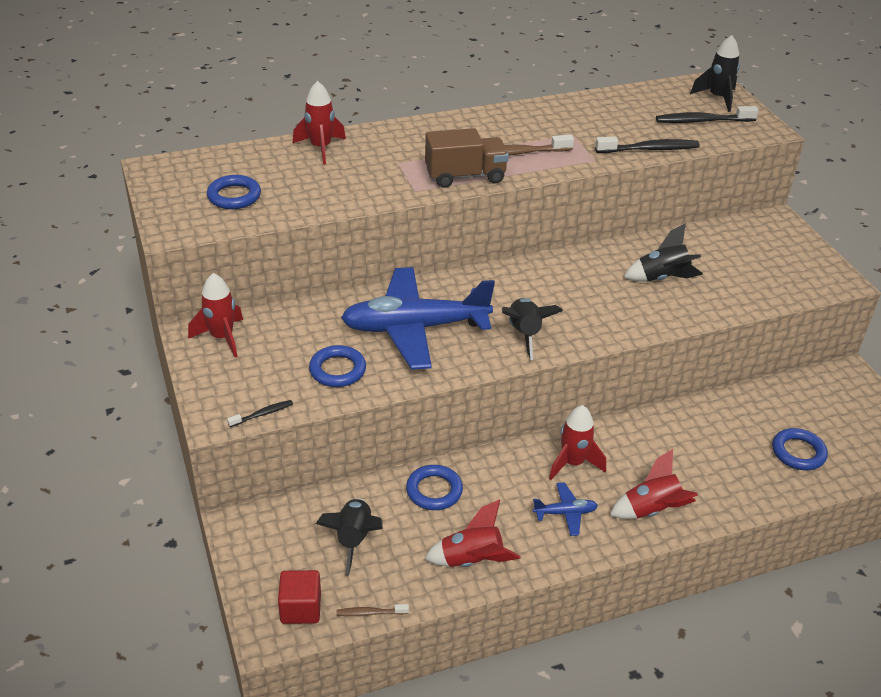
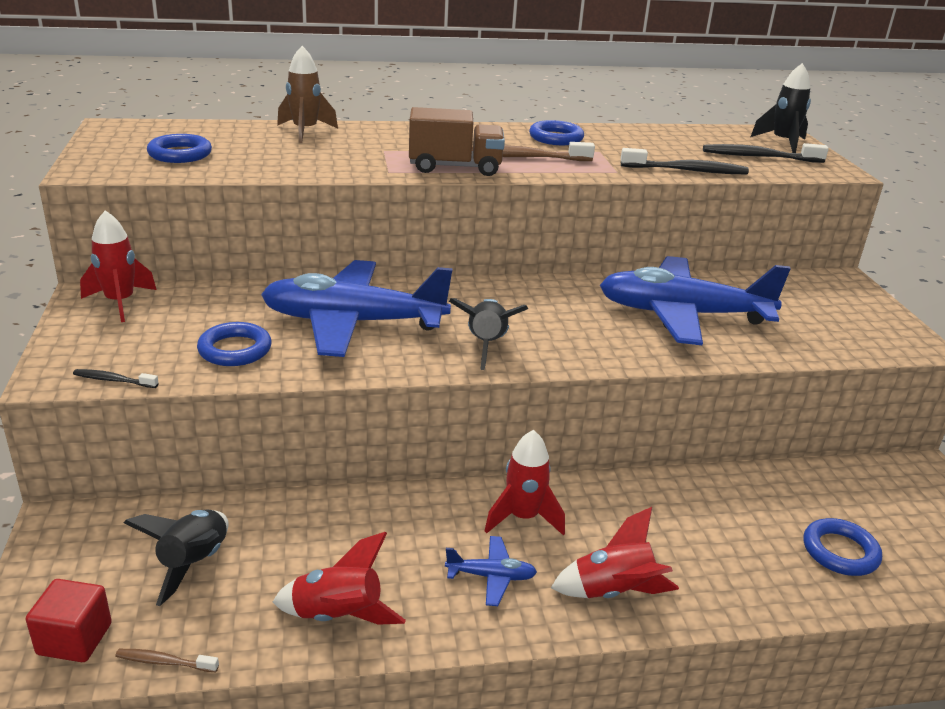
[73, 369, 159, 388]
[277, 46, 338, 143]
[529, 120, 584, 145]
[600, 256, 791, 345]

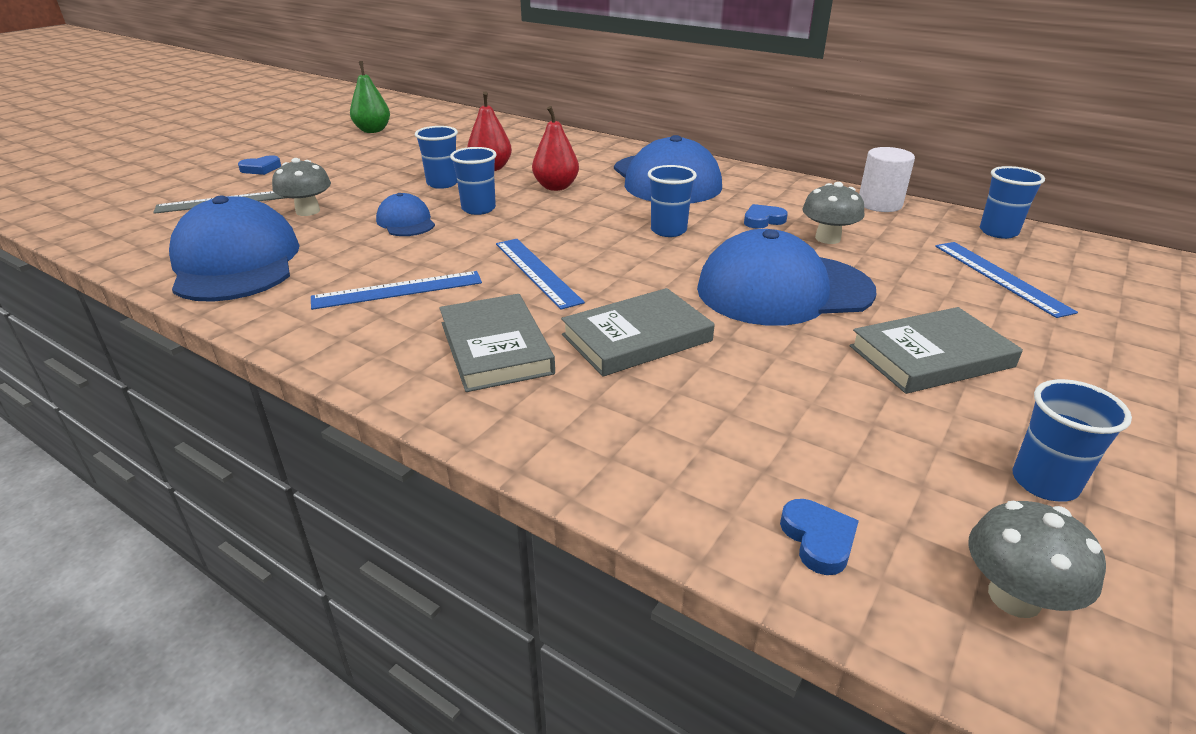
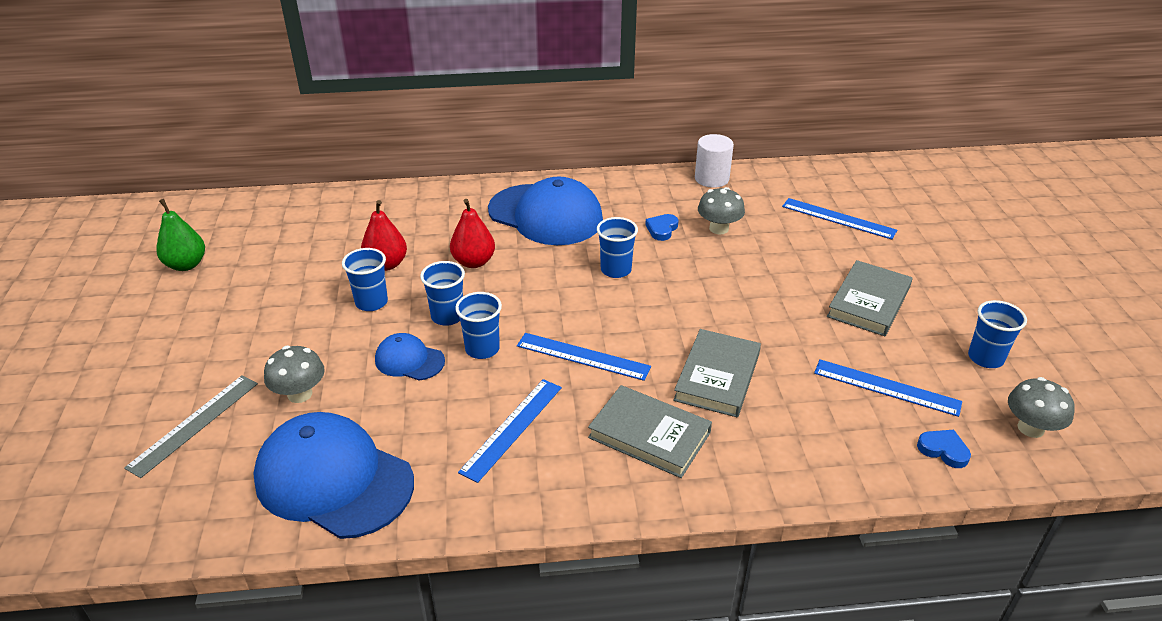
[455, 292, 502, 359]
[814, 359, 962, 417]
[238, 155, 281, 175] (first image)
[697, 229, 876, 326] (first image)

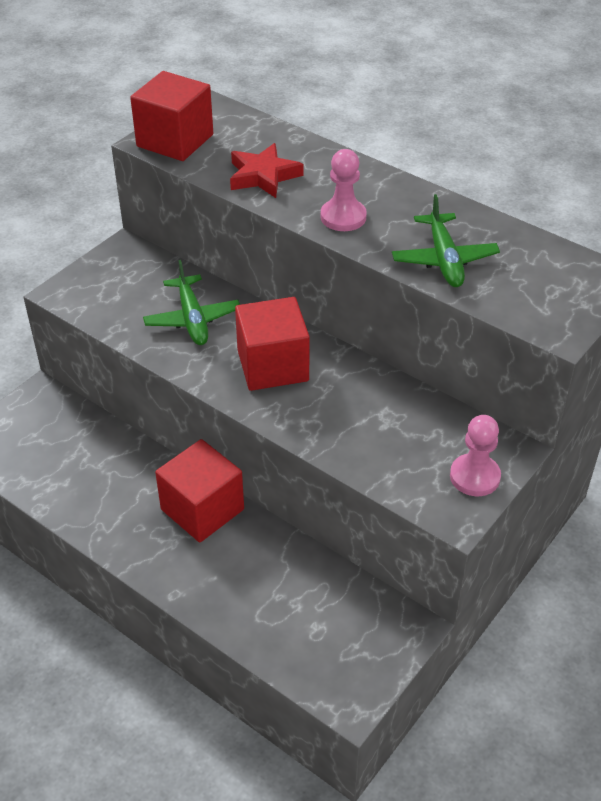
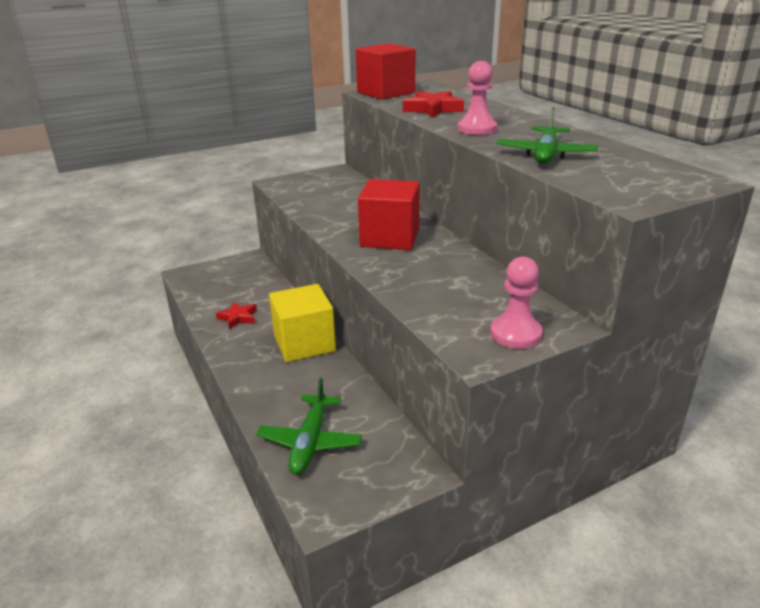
[216, 302, 257, 329]
[256, 378, 362, 475]
[269, 284, 336, 362]

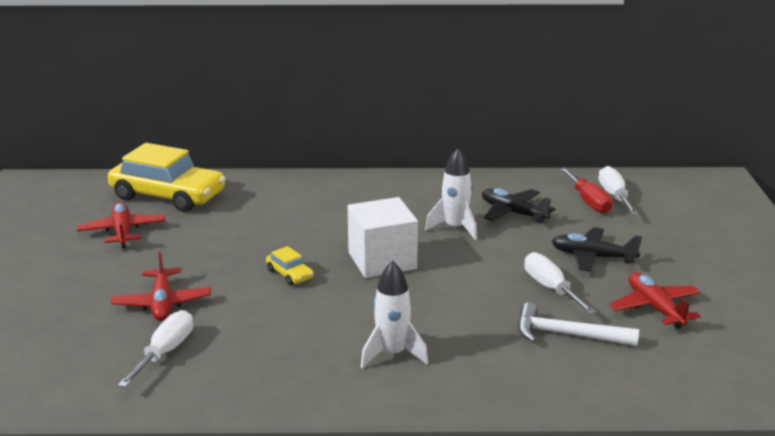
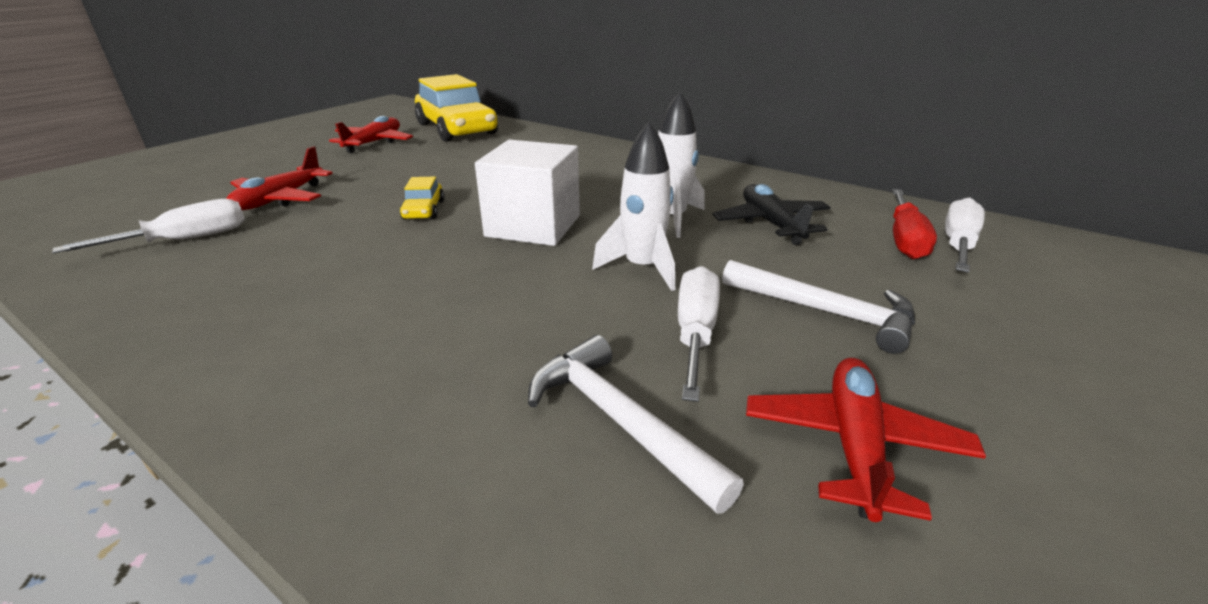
[592, 122, 675, 291]
[722, 260, 915, 354]

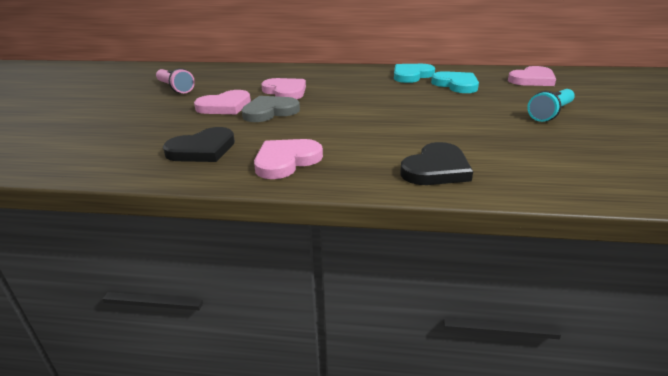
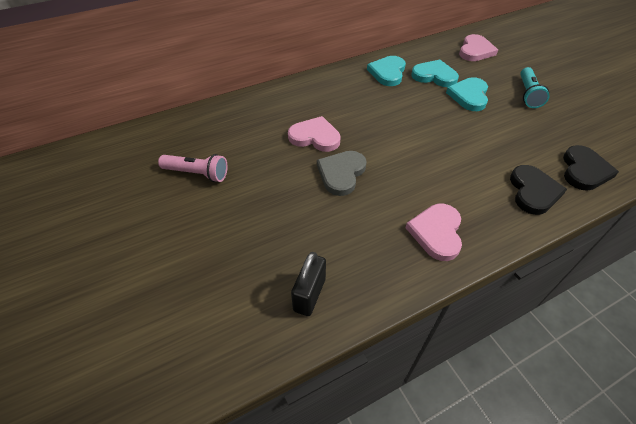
[291, 252, 326, 316]
[446, 77, 488, 111]
[563, 145, 619, 191]
[194, 90, 251, 114] (first image)

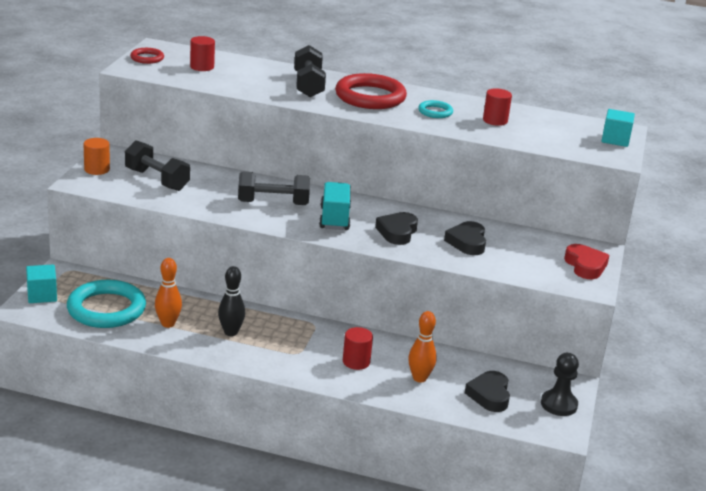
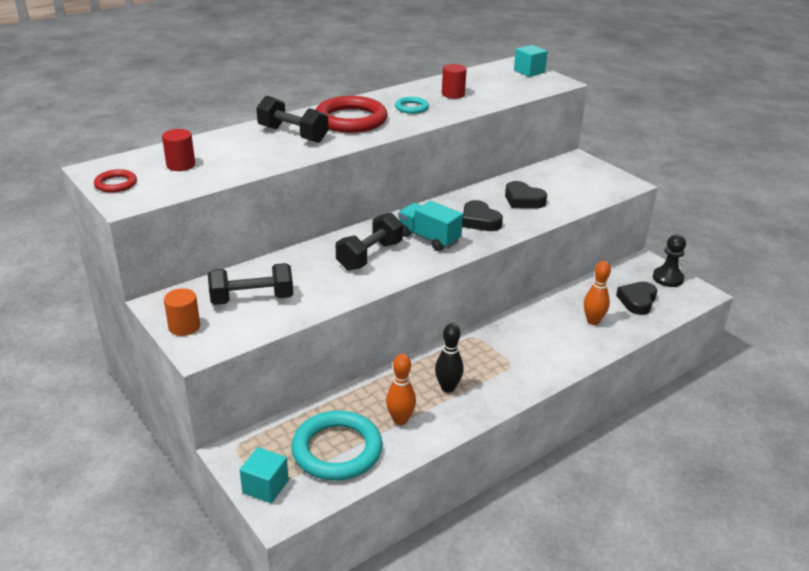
[616, 282, 657, 315]
[343, 327, 373, 370] (first image)
[564, 244, 609, 279] (first image)

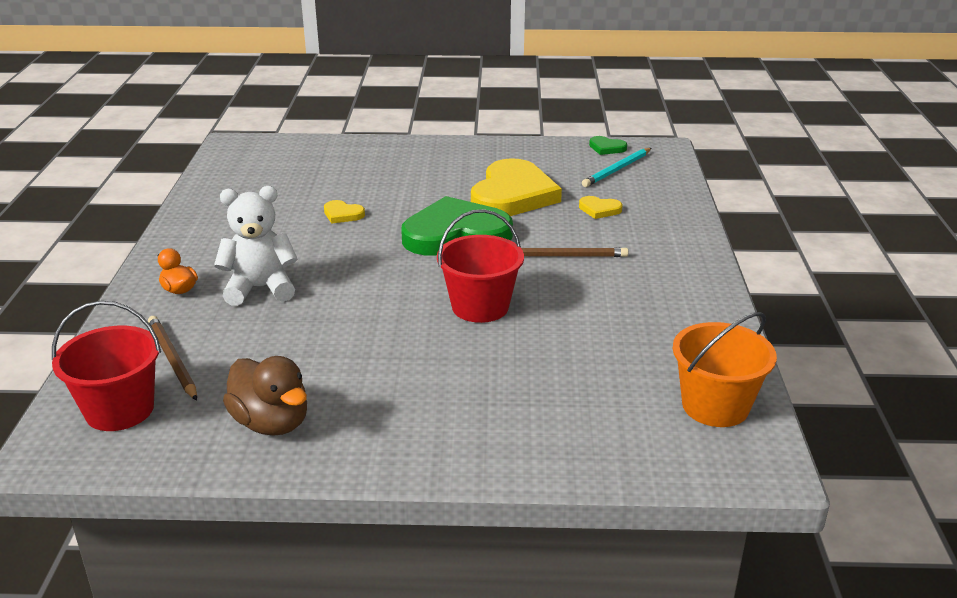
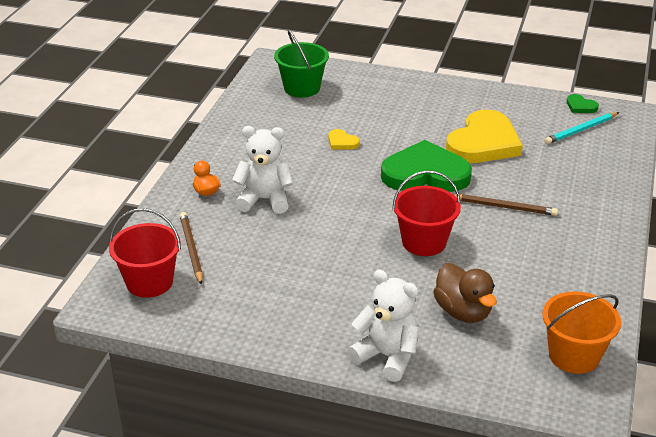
[274, 29, 329, 98]
[348, 270, 419, 382]
[433, 263, 497, 323]
[579, 196, 622, 219] (first image)

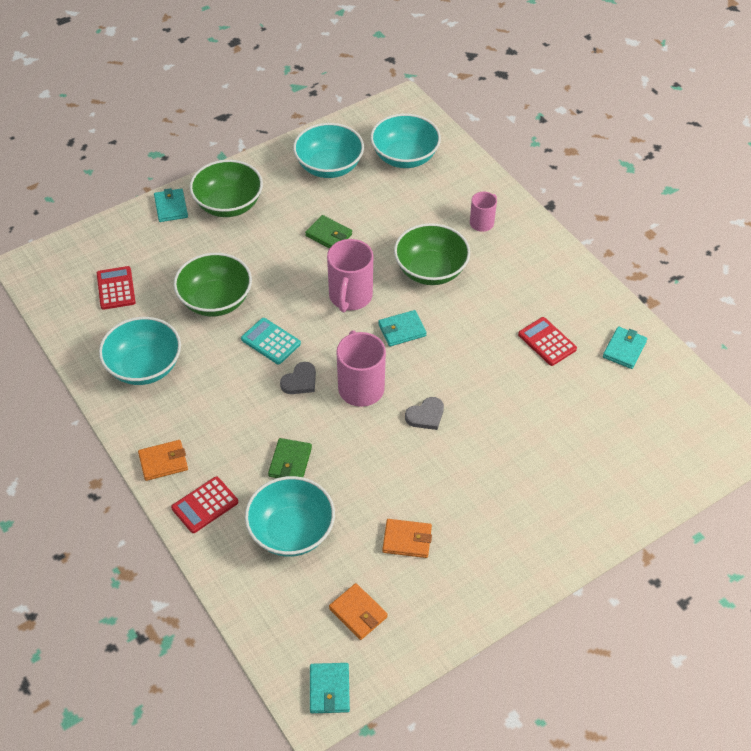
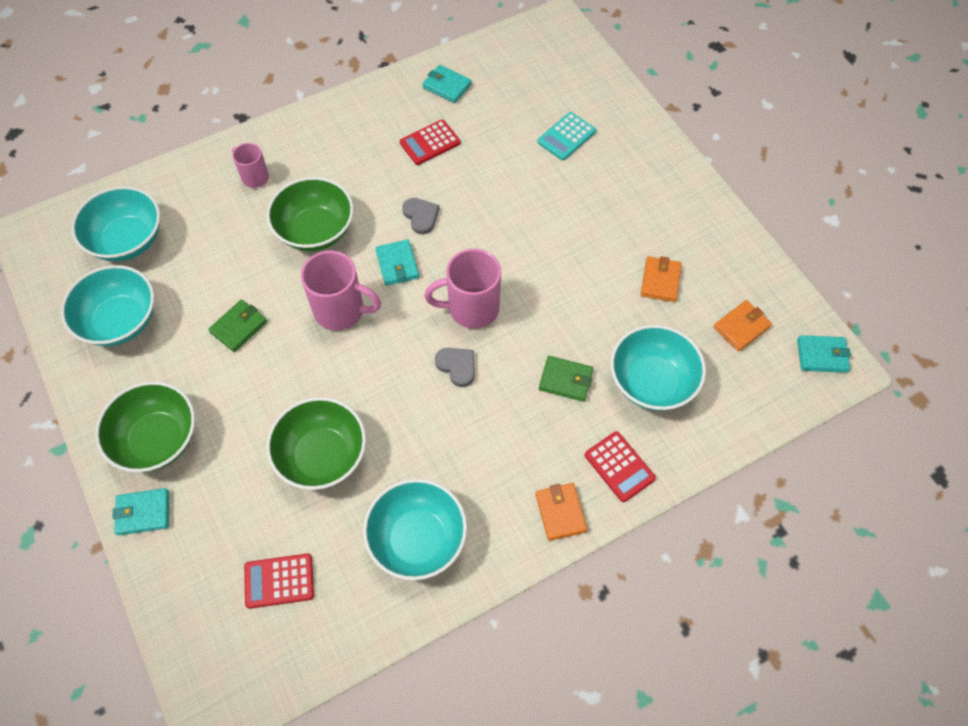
[402, 198, 439, 235]
[538, 112, 596, 160]

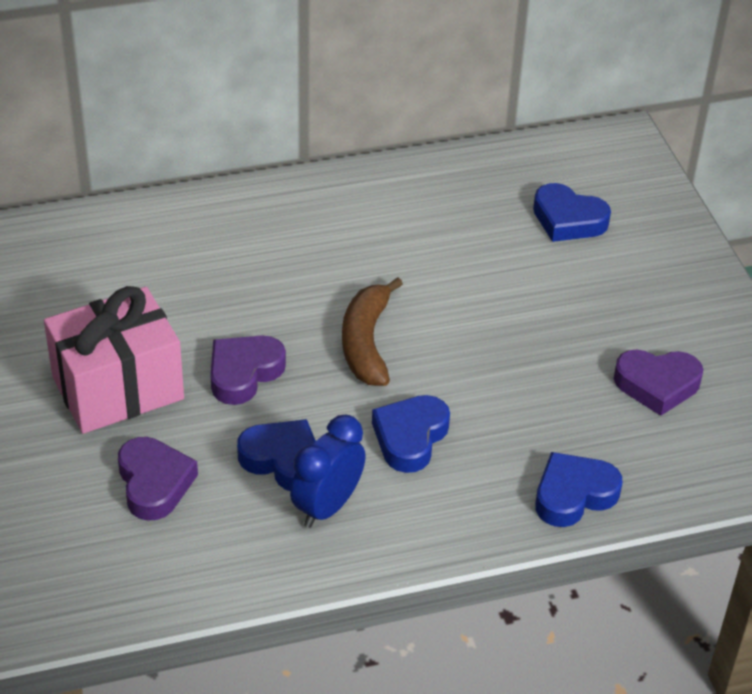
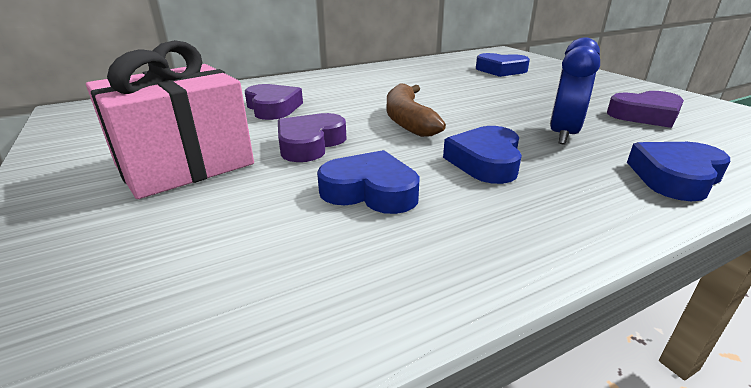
[245, 84, 303, 120]
[550, 37, 600, 144]

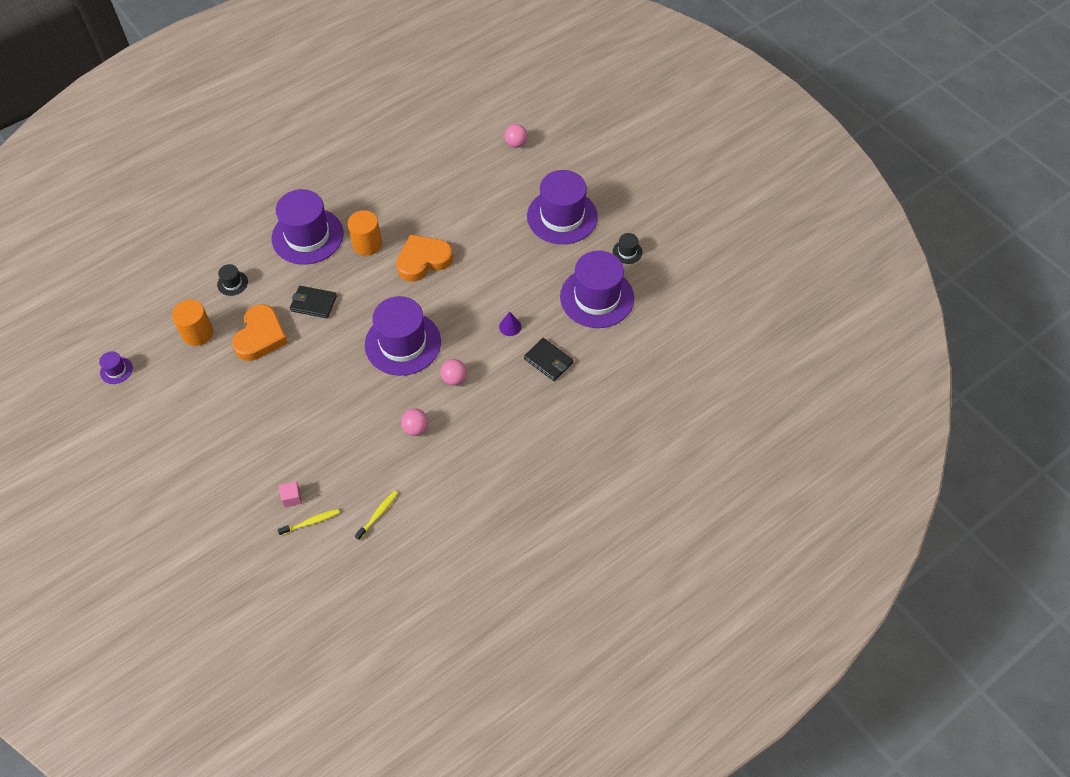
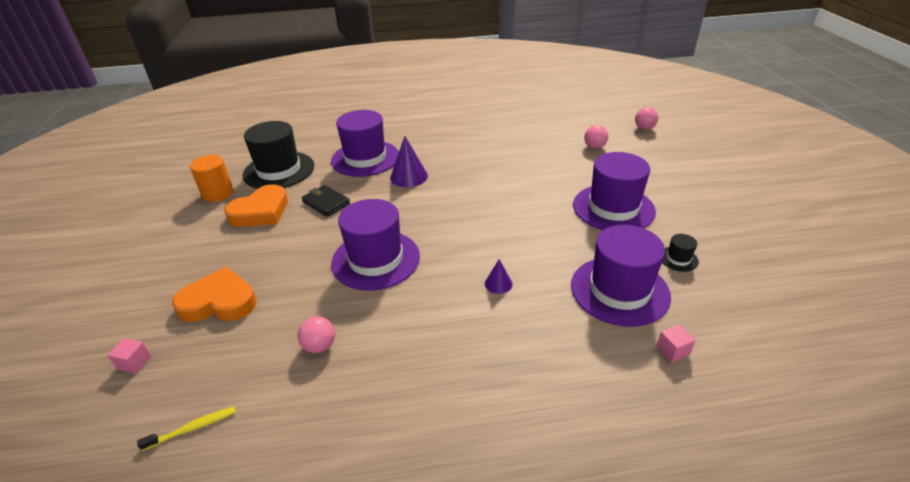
[172, 267, 257, 322]
[243, 121, 314, 189]
[390, 136, 428, 187]
[635, 107, 658, 130]
[656, 324, 696, 363]
[99, 351, 133, 384] (first image)
[277, 509, 339, 536] (first image)
[524, 338, 574, 381] (first image)

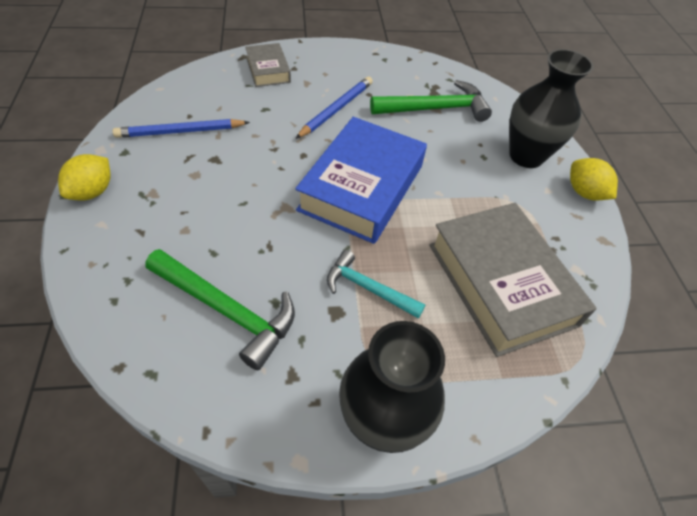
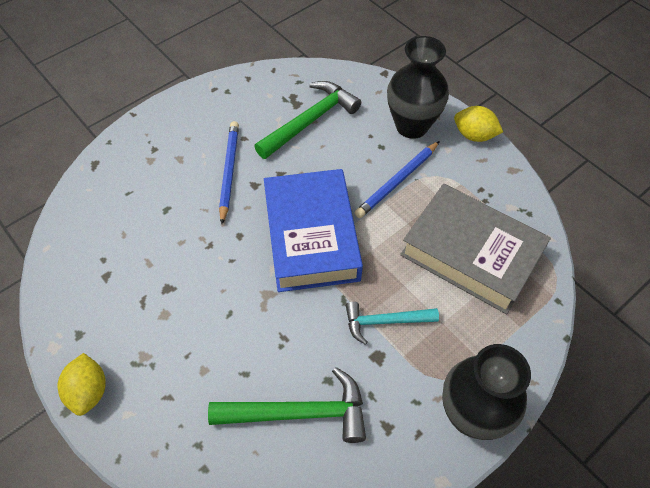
[354, 141, 440, 218]
[245, 43, 291, 87] (first image)

